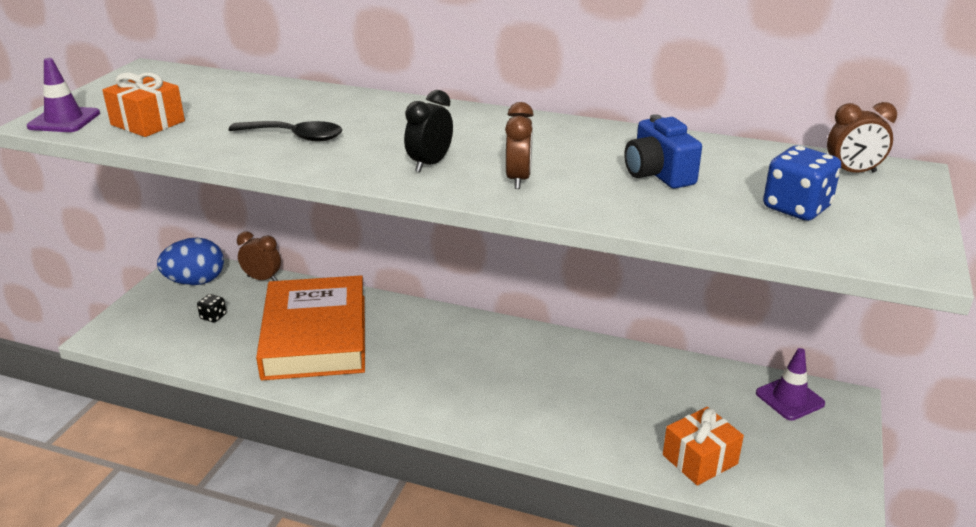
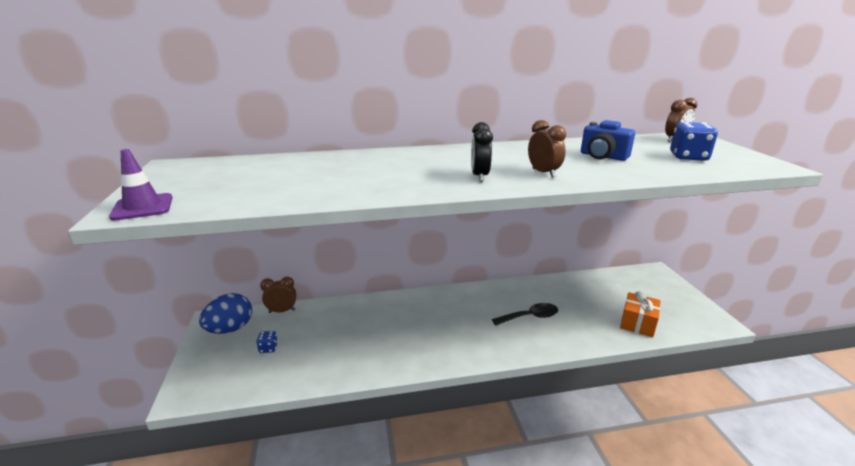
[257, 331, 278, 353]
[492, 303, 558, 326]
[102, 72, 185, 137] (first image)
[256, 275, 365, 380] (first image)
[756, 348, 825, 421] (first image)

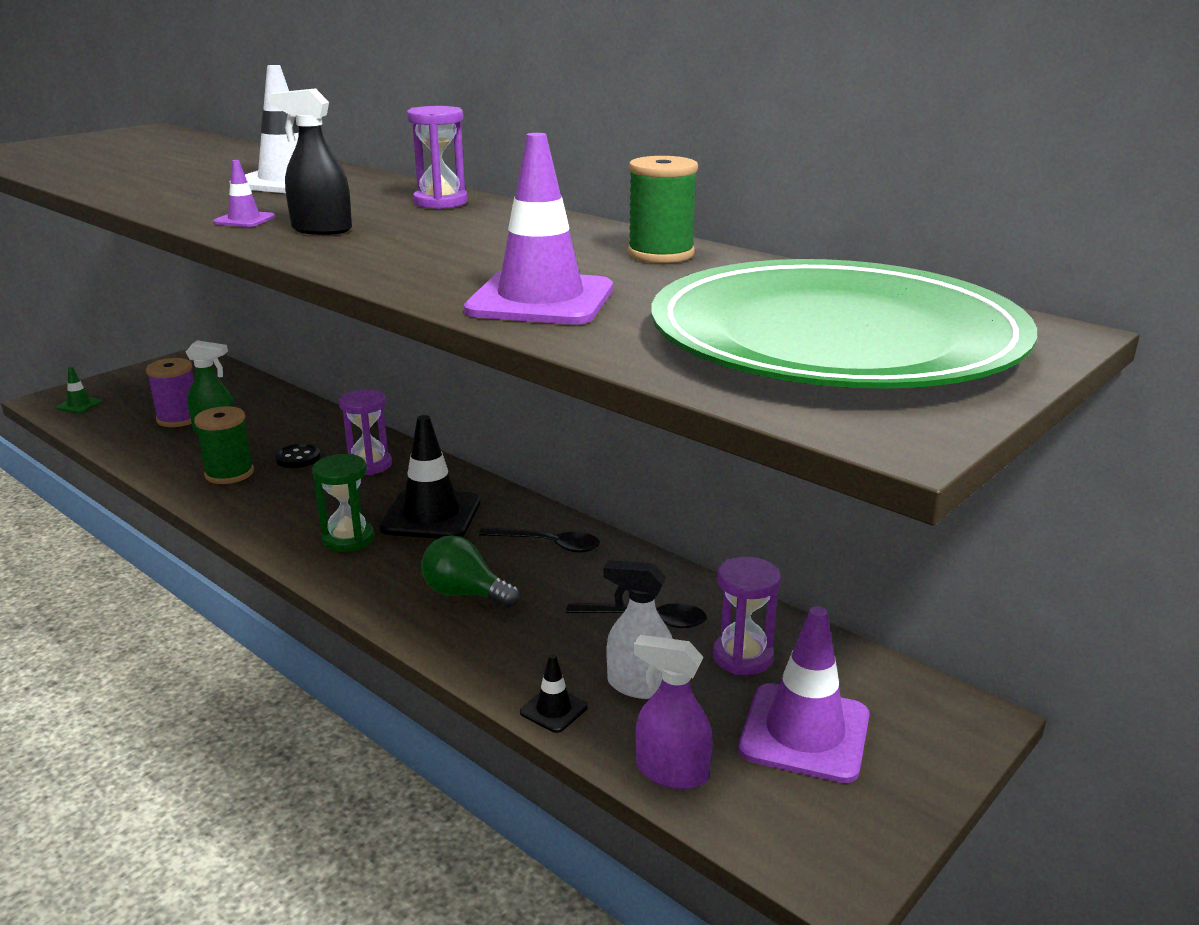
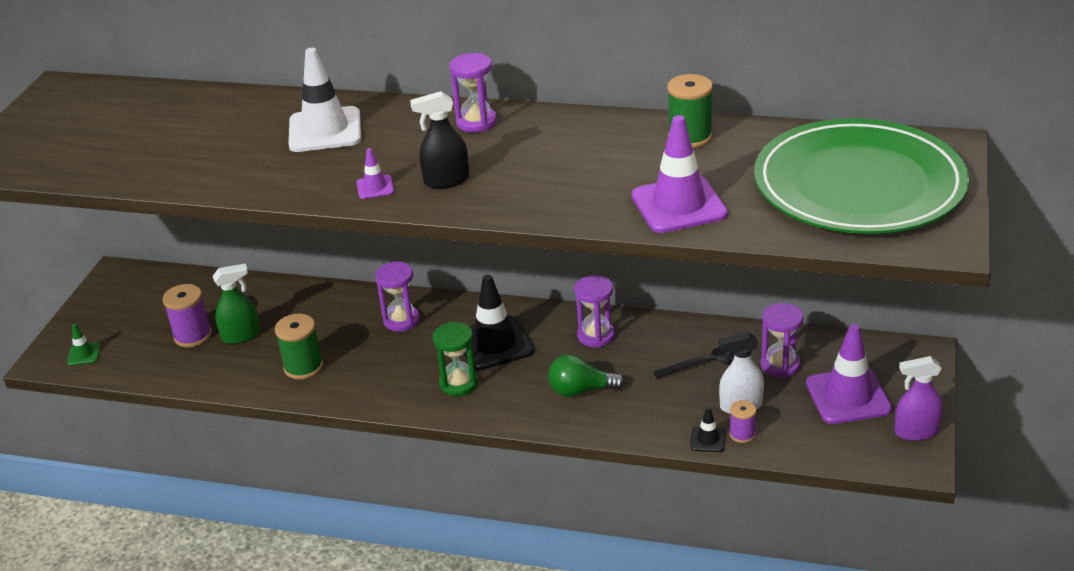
[574, 275, 615, 348]
[730, 400, 756, 443]
[894, 356, 943, 441]
[275, 443, 321, 468] (first image)

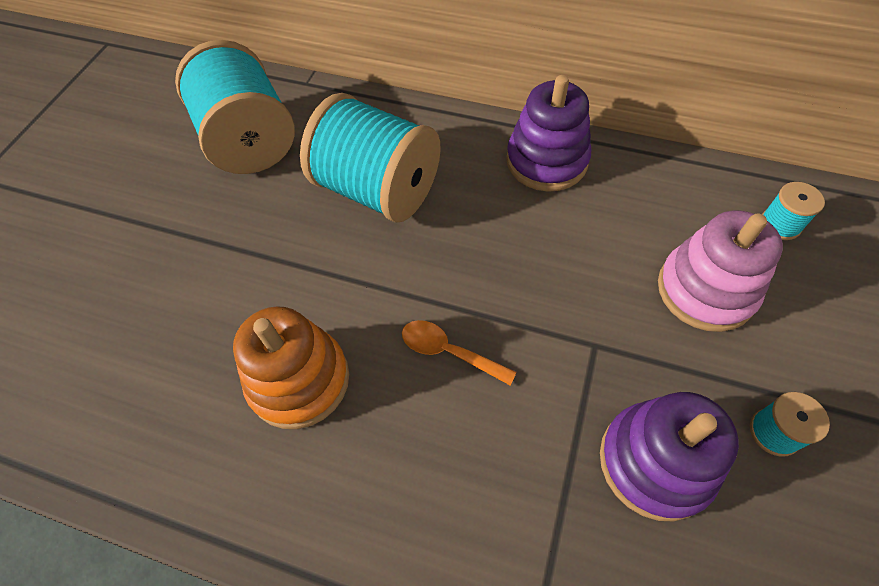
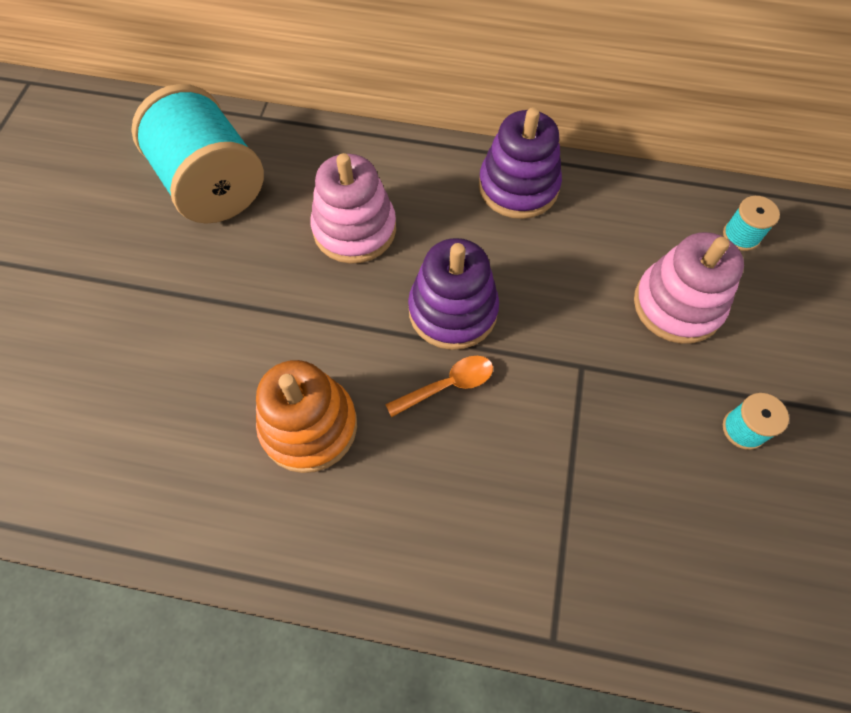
[311, 153, 396, 264]
[385, 356, 493, 417]
[408, 238, 499, 350]

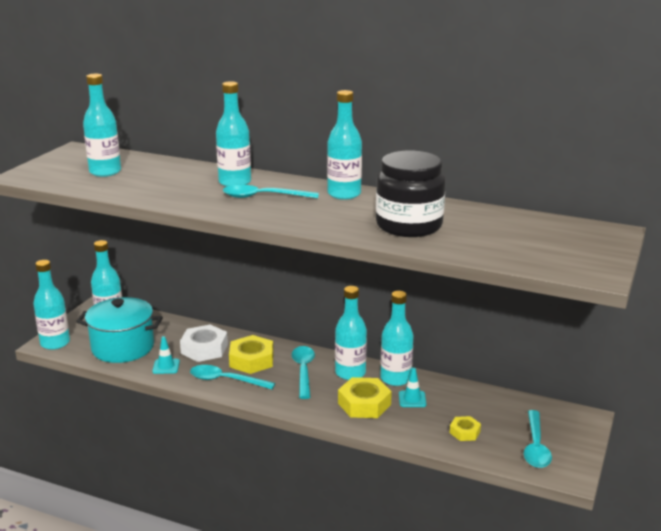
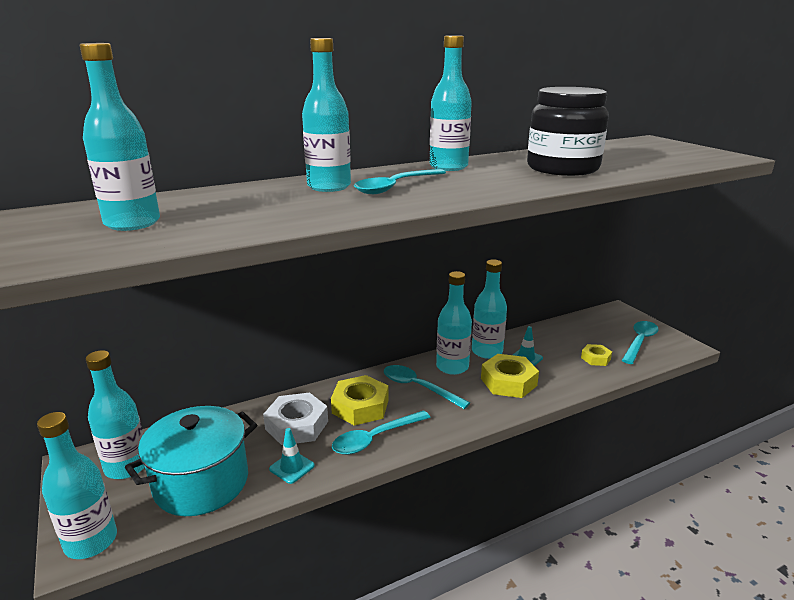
[622, 321, 659, 364]

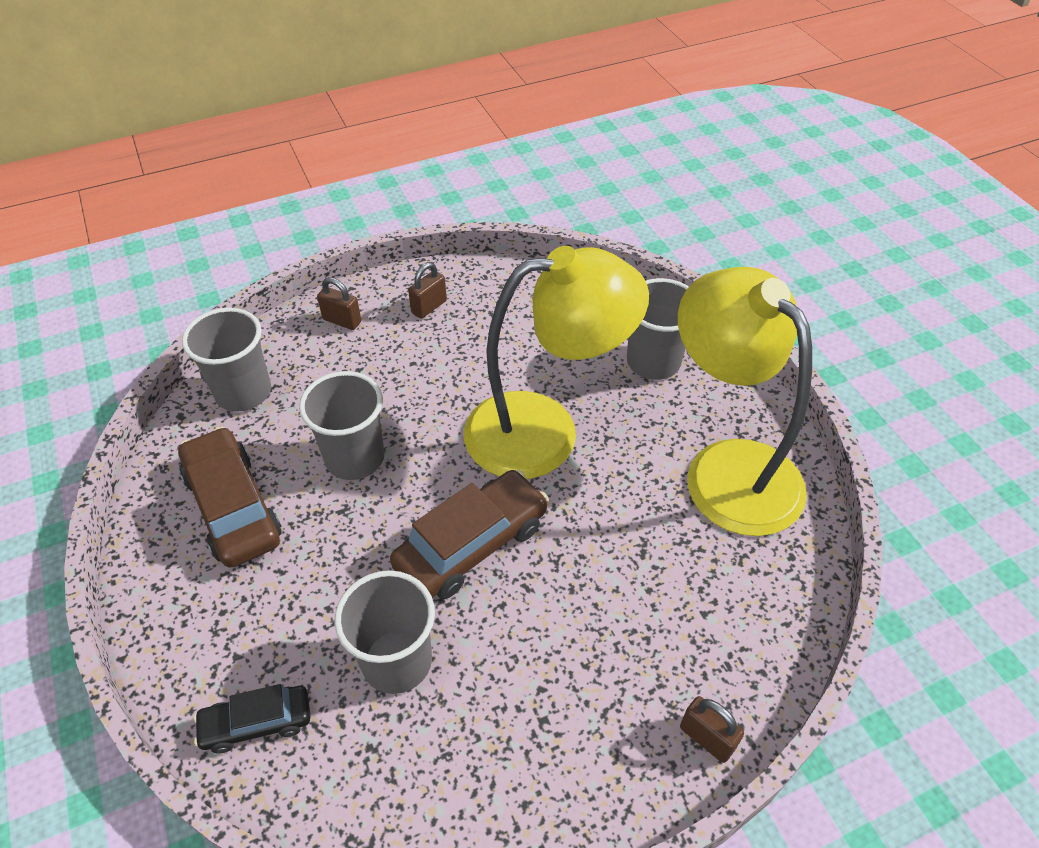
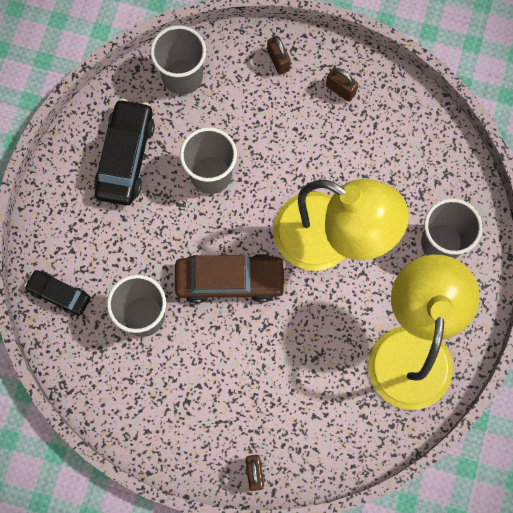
[94, 99, 155, 205]
[326, 67, 358, 102]

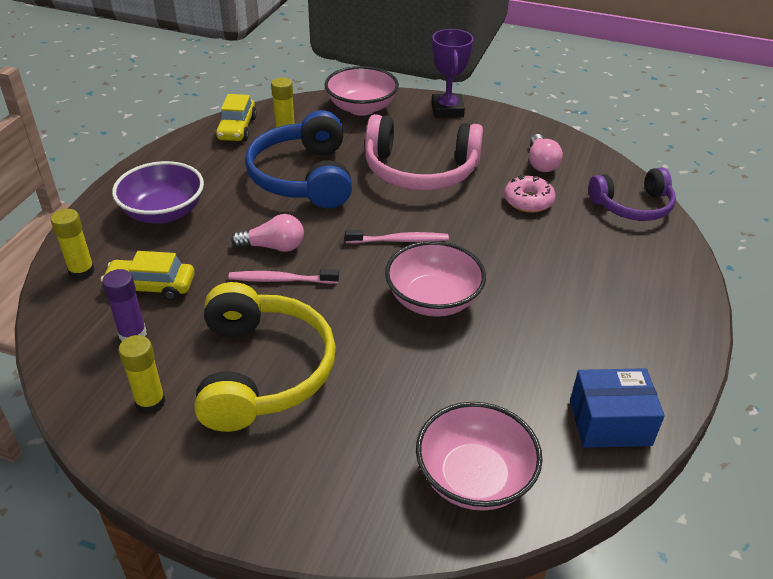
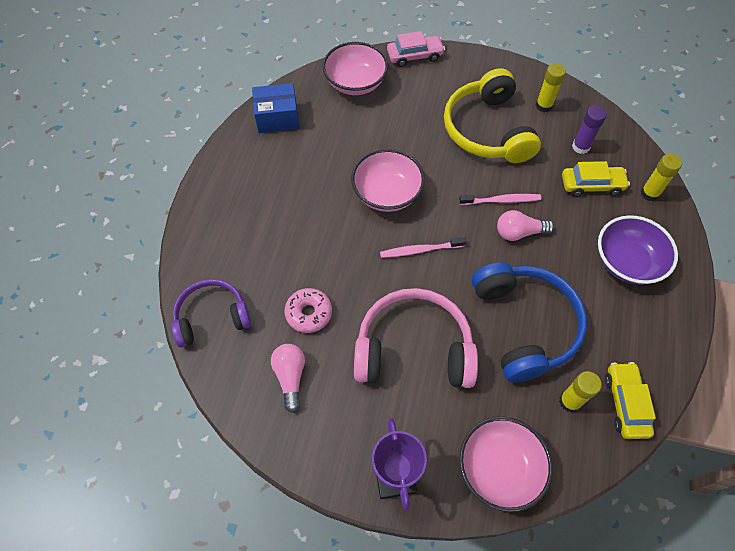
[387, 31, 445, 67]

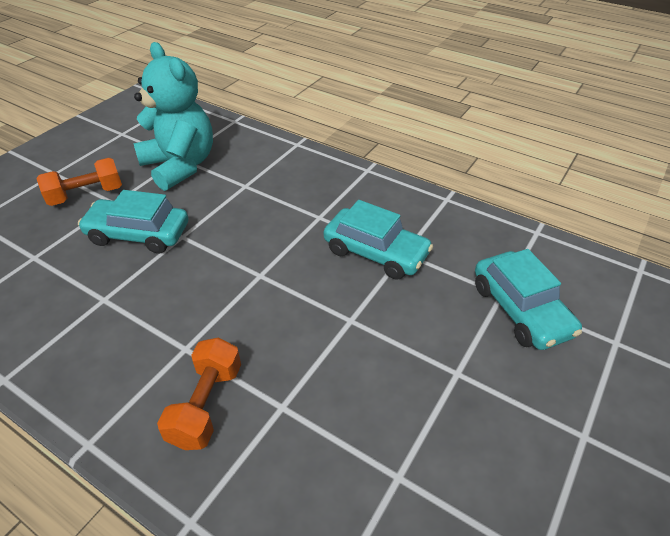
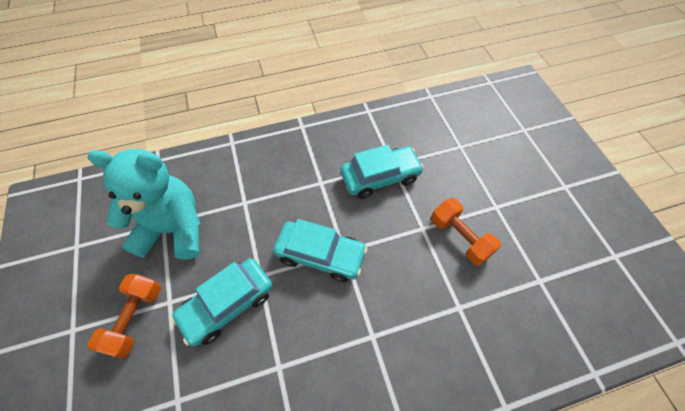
[273, 219, 368, 282]
[431, 198, 501, 266]

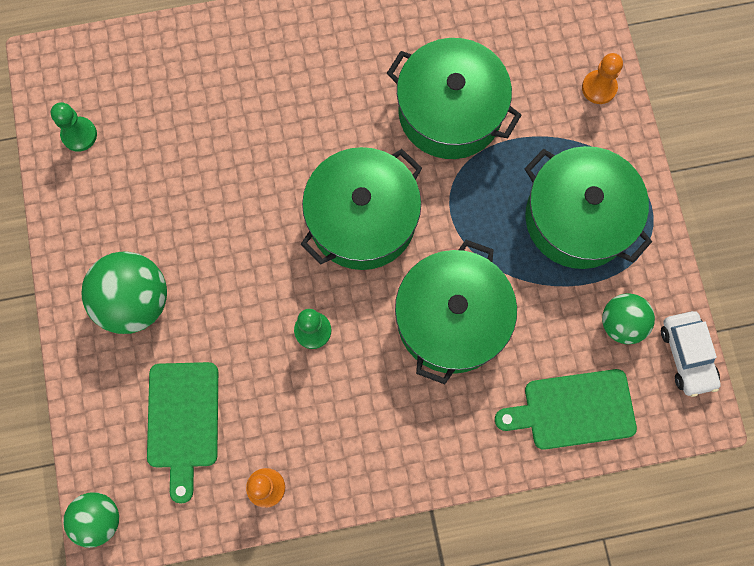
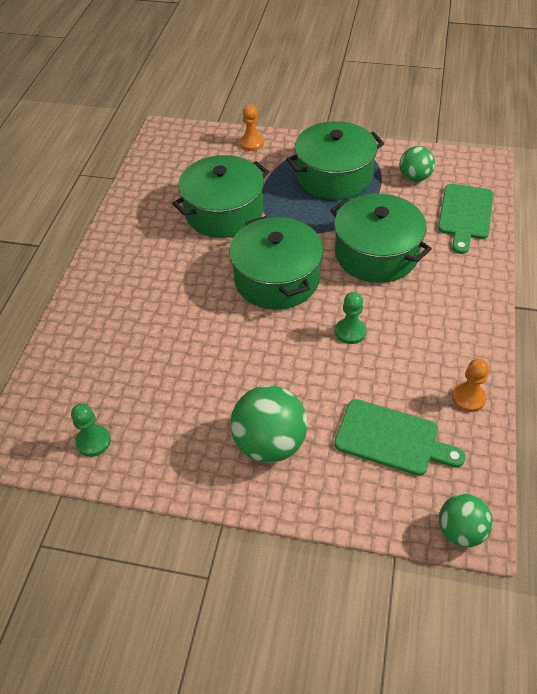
[661, 311, 721, 397] (first image)

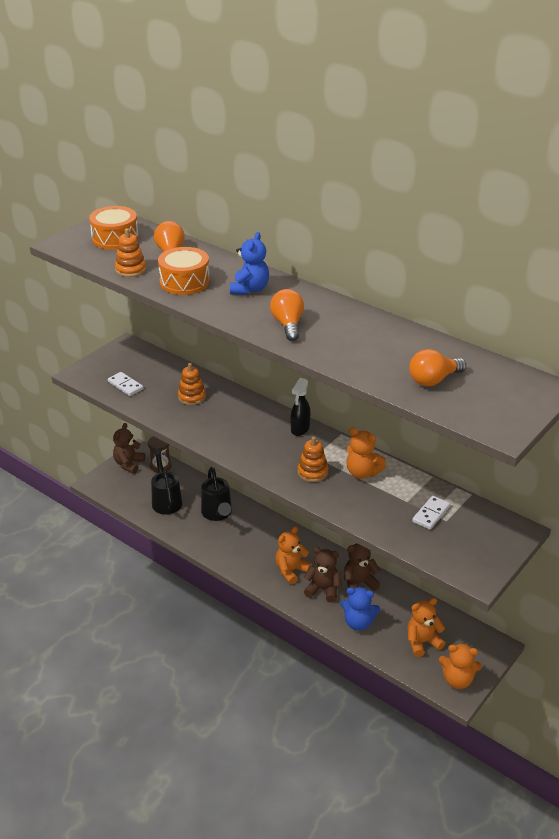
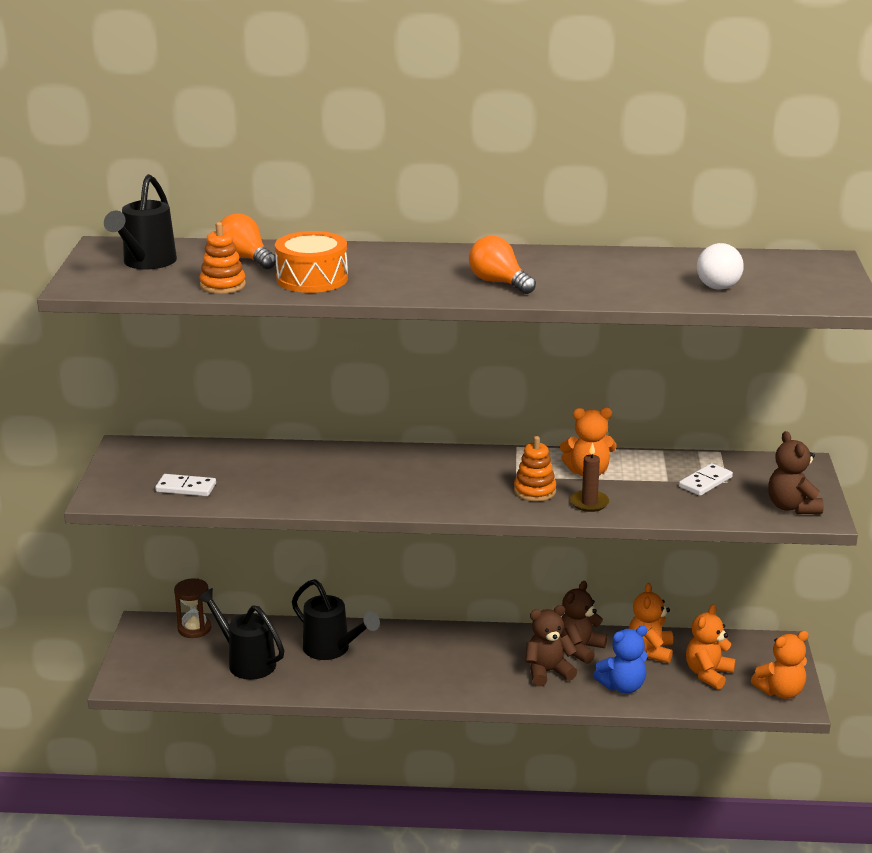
[104, 174, 177, 270]
[570, 443, 609, 512]
[629, 583, 673, 663]
[679, 463, 733, 496]
[697, 243, 744, 290]
[768, 431, 824, 514]
[178, 363, 206, 405] (first image)
[230, 232, 269, 295] (first image)
[291, 378, 310, 436] (first image)

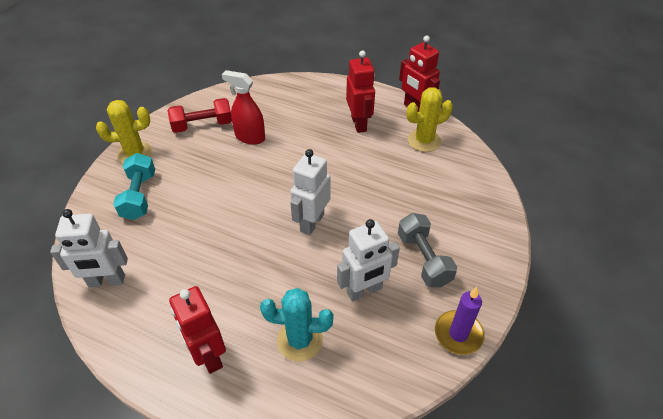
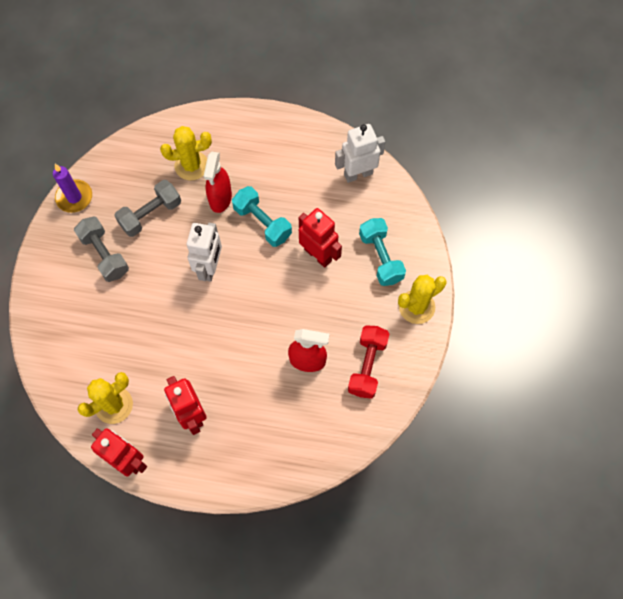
[114, 180, 181, 237]
[160, 126, 212, 180]
[204, 152, 232, 213]
[232, 186, 292, 247]
[299, 208, 342, 268]
[348, 325, 389, 399]

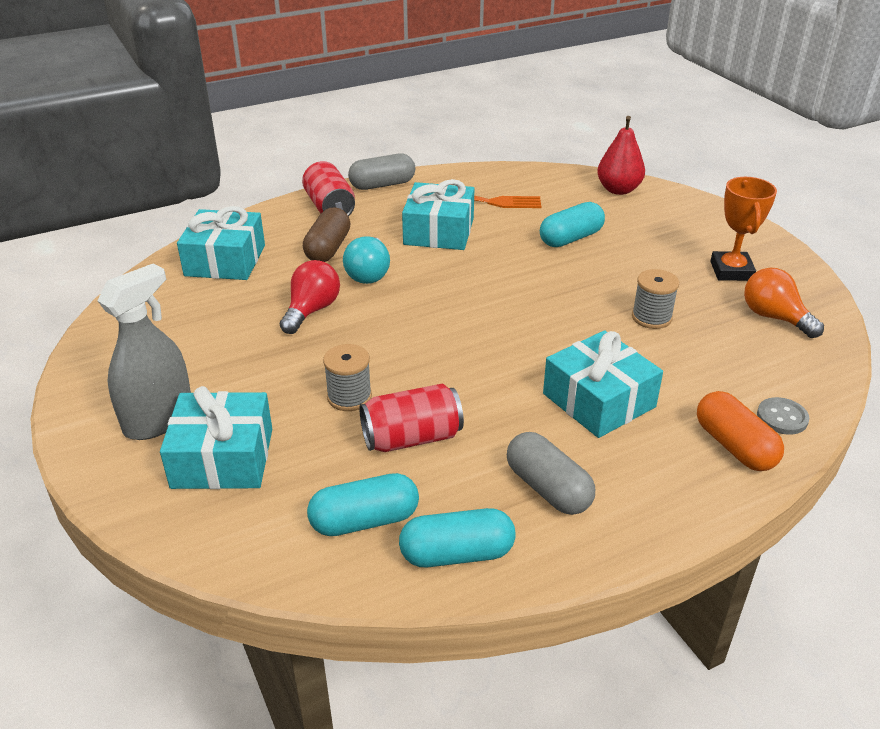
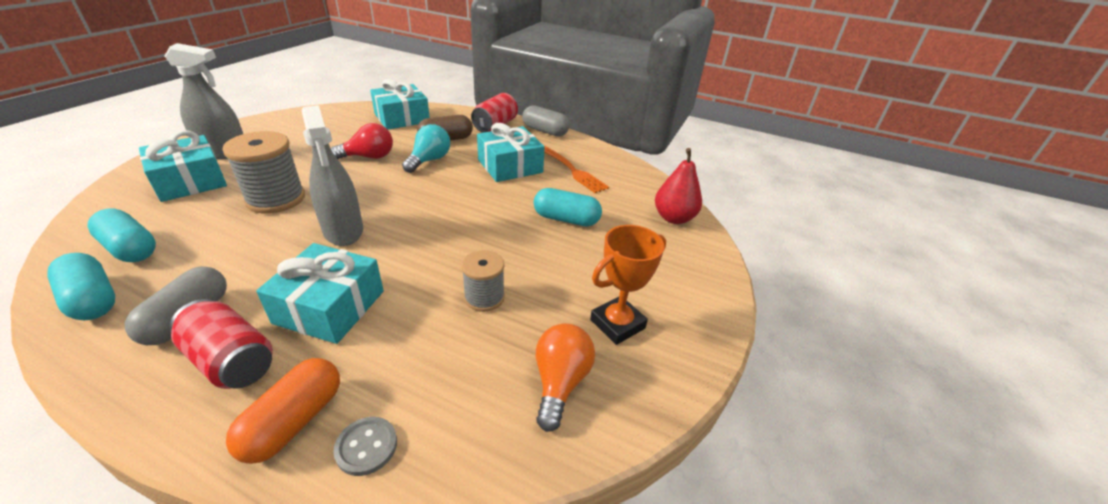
[169, 299, 273, 389]
[222, 131, 305, 214]
[301, 105, 363, 246]
[402, 124, 450, 173]

